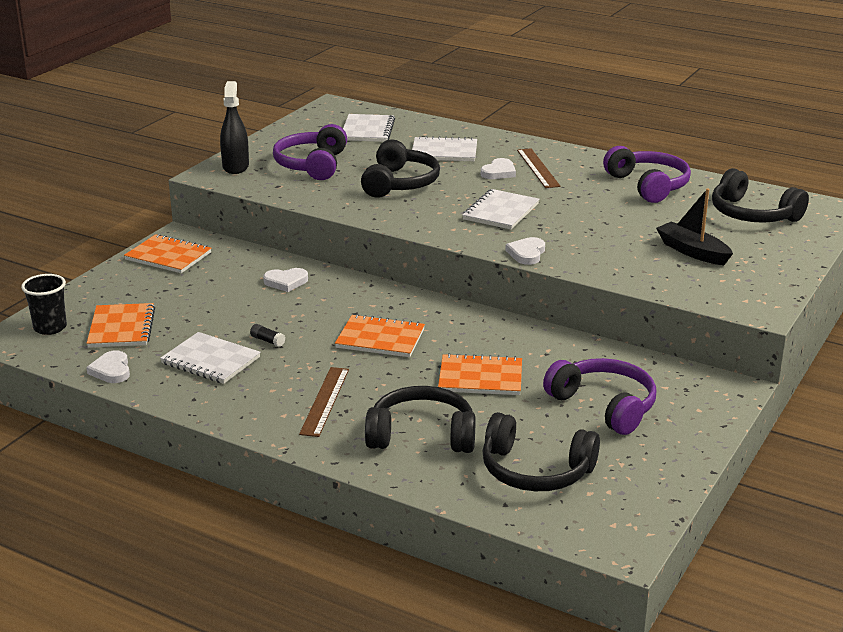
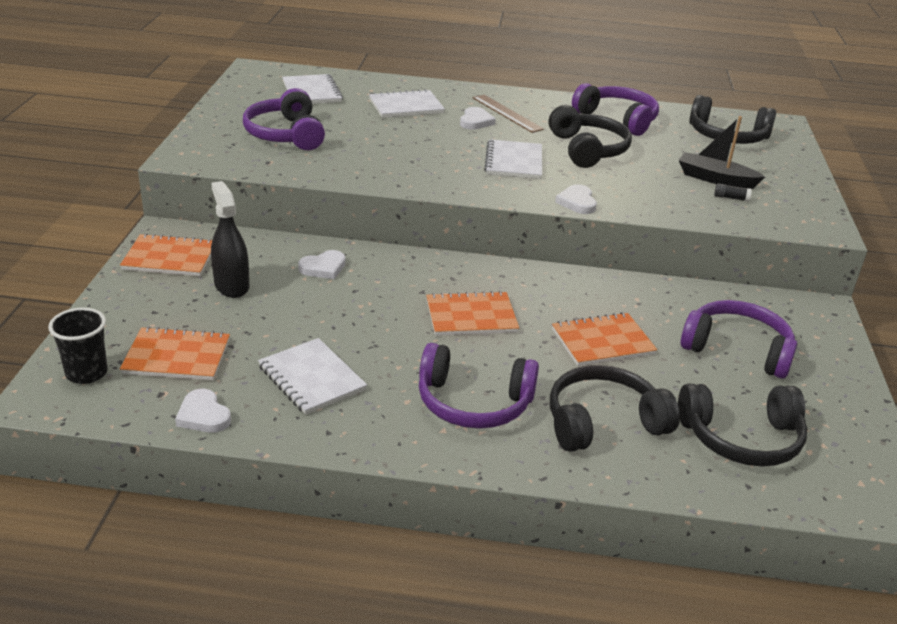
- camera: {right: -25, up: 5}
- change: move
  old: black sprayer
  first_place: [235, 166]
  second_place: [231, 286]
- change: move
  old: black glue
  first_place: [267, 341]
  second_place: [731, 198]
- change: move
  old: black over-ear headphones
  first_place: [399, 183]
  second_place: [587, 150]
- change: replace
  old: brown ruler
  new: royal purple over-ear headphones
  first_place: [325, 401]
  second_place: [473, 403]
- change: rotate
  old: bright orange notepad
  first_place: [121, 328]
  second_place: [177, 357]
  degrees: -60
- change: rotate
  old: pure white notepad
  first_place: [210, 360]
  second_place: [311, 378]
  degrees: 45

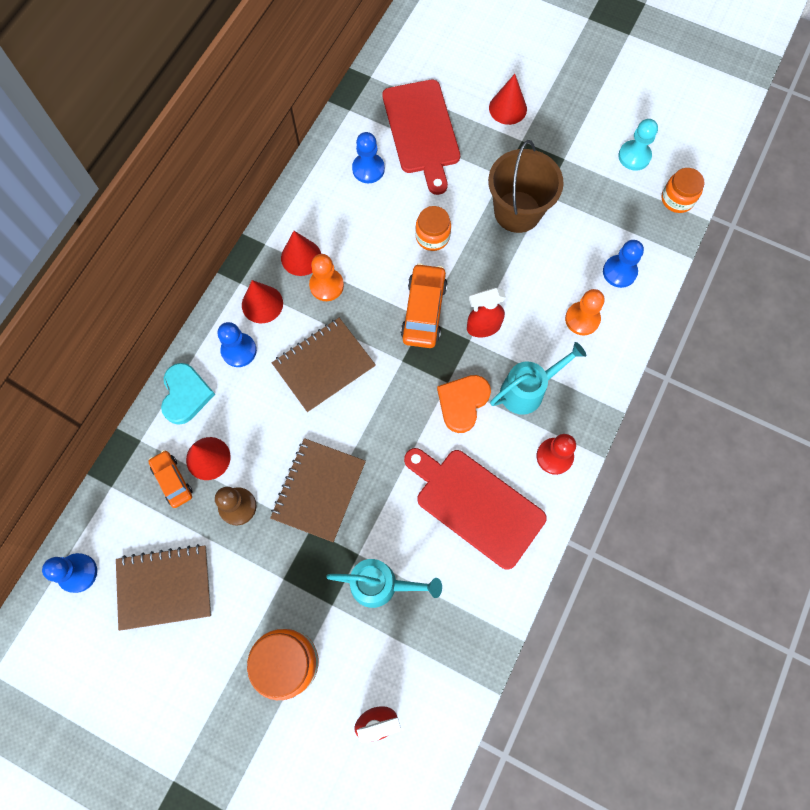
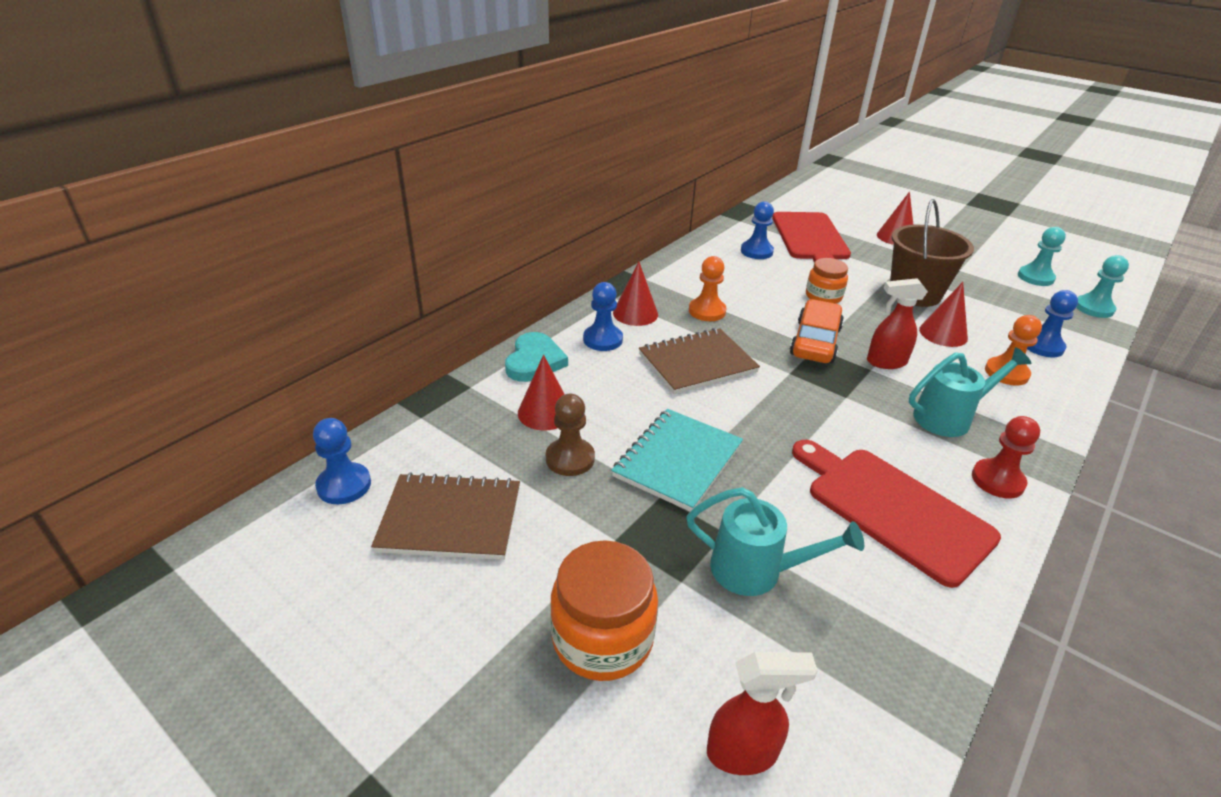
- camera: {right: 10, up: -35}
- change: delete
  old: bright orange toy car
  first_place: [172, 480]
- change: delete
  old: bright orange love heart
  first_place: [462, 403]
- change: move
  old: scarlet cone shape
  first_place: [301, 257]
  second_place: [943, 334]
- change: replace
  old: bright orange jar
  new: teal chess pawn
  first_place: [677, 199]
  second_place: [1093, 308]
- change: recolor
  old: brown notepad
  new: teal notepad
  first_place: [318, 490]
  second_place: [677, 461]

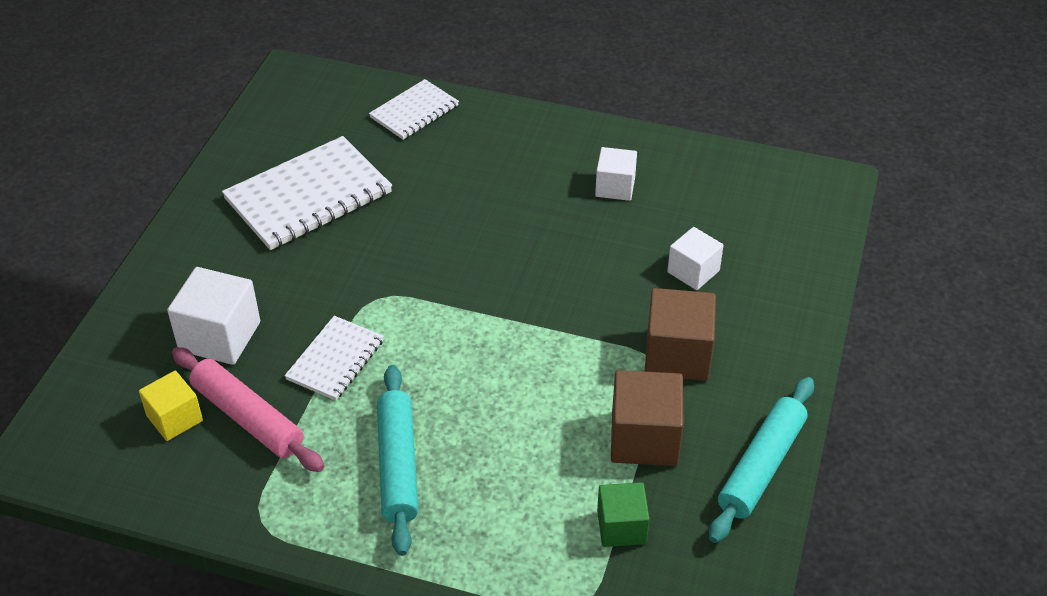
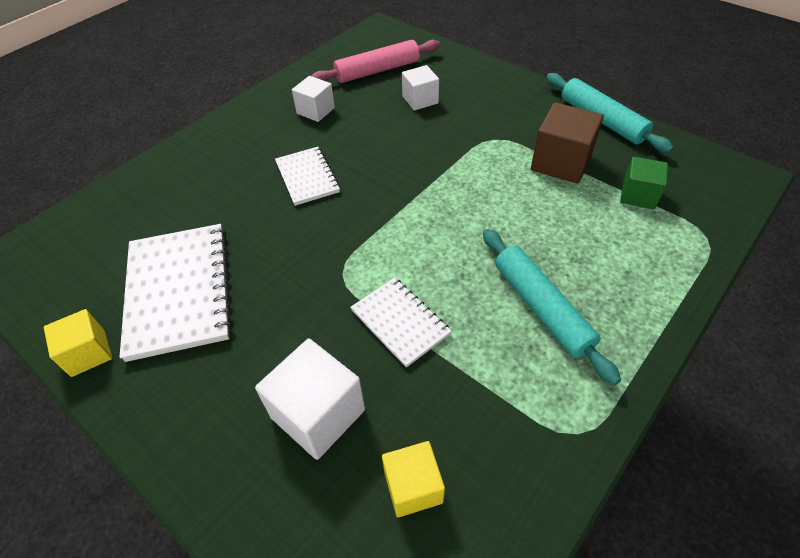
- camera: {right: -65, up: 5}
- change: delete
  old: brown cube
  first_place: [677, 355]
- change: insert
  new: yellow cube
  second_place: [88, 353]
- change: move
  old: rose-pink rolling pin
  first_place: [248, 417]
  second_place: [377, 70]
- change: move
  old: pure white notepad
  first_place: [414, 111]
  second_place: [307, 177]
- change: rotate
  old: teal rolling pin
  first_place: [397, 465]
  second_place: [541, 308]
  degrees: 45

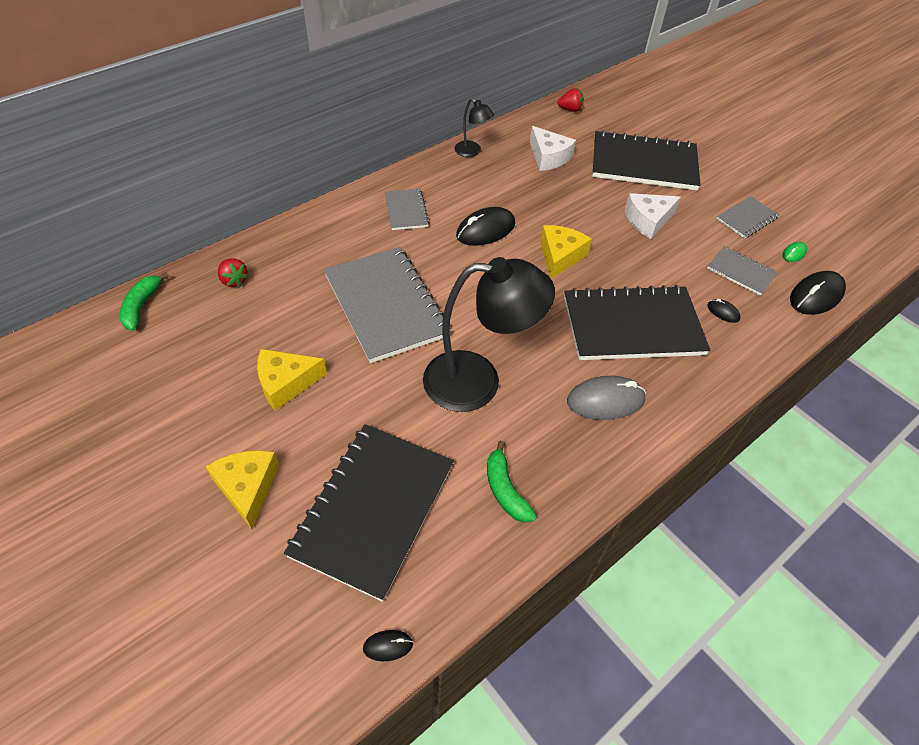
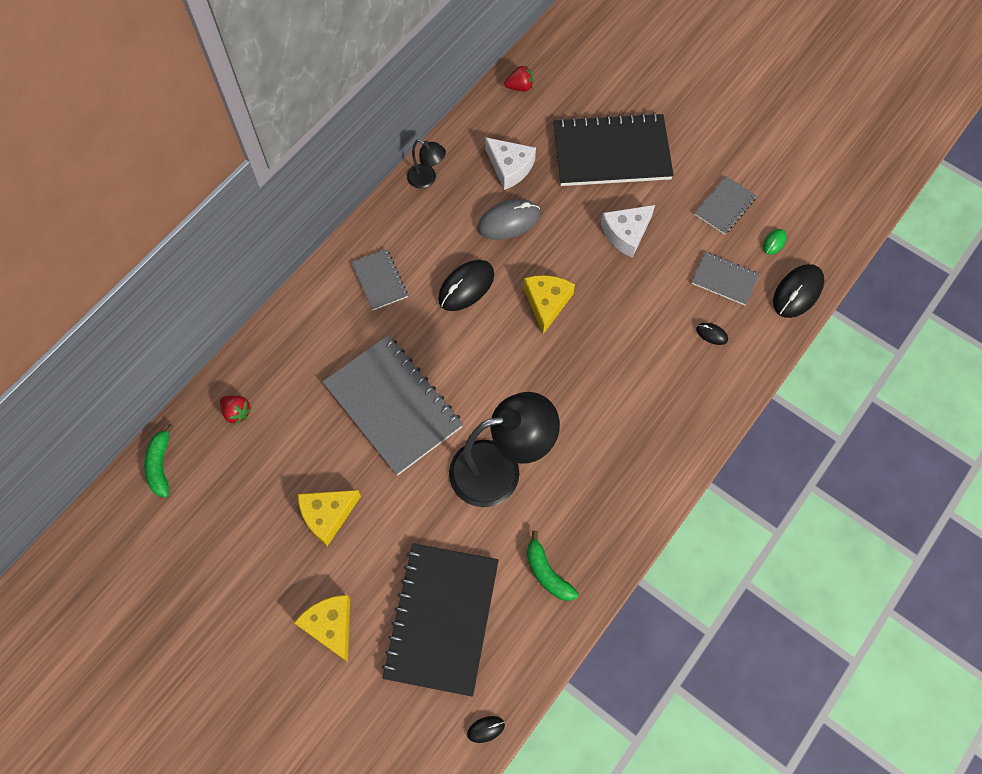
- camera: {right: -10, up: 15}
- change: delete
  old: black notepad
  first_place: [632, 325]
- change: move
  old: ash-grey PC mouse
  first_place: [605, 400]
  second_place: [509, 221]

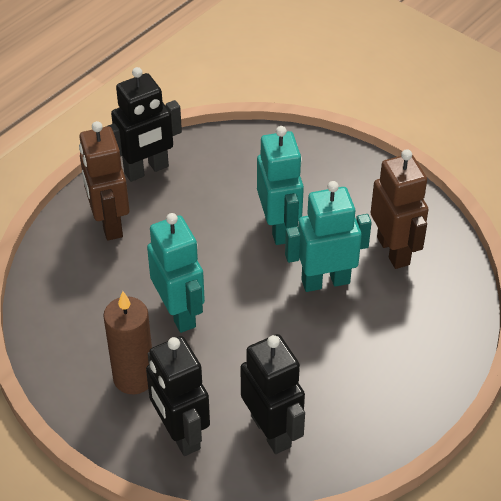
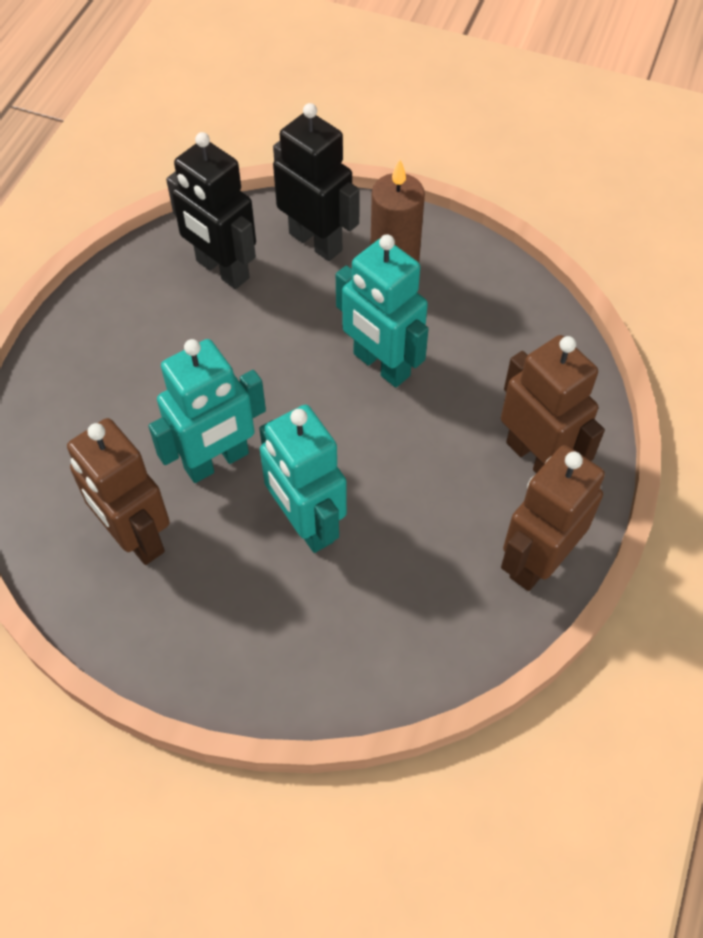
- camera: {right: 160, up: 10}
- change: recolor
  old: black toy robot
  new: brown toy robot
  first_place: [146, 170]
  second_place: [537, 561]

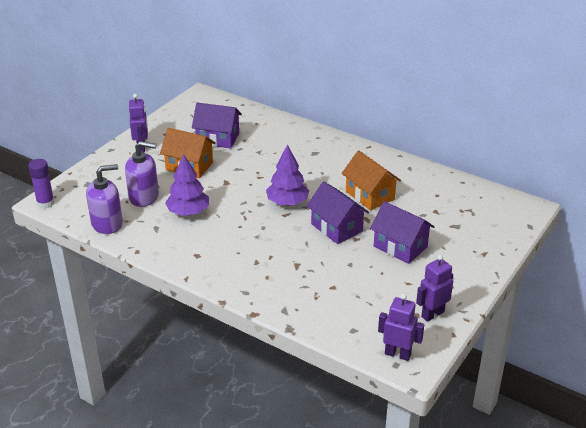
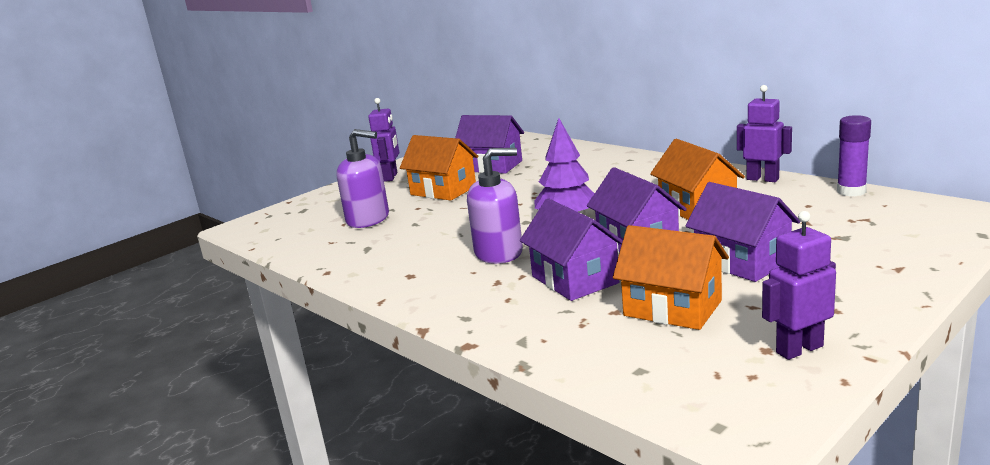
- camera: {right: 15, up: -15}
- change: delete
  old: royal purple tree
  first_place: [188, 212]
- change: insert
  new: royal purple house
  second_place: [574, 280]
- change: insert
  new: bright orange house
  second_place: [672, 308]
- change: move
  old: royal purple glue
  first_place: [45, 203]
  second_place: [851, 191]
- change: move
  old: royal purple soap dispenser
  first_place: [107, 224]
  second_place: [499, 253]
- change: move
  old: royal purple toy robot
  first_place: [397, 354]
  second_place: [762, 179]

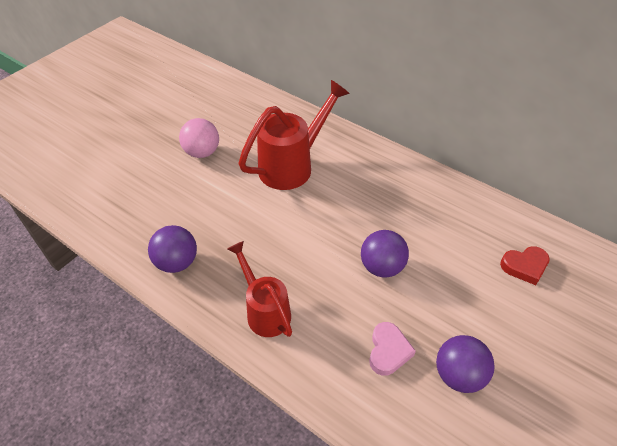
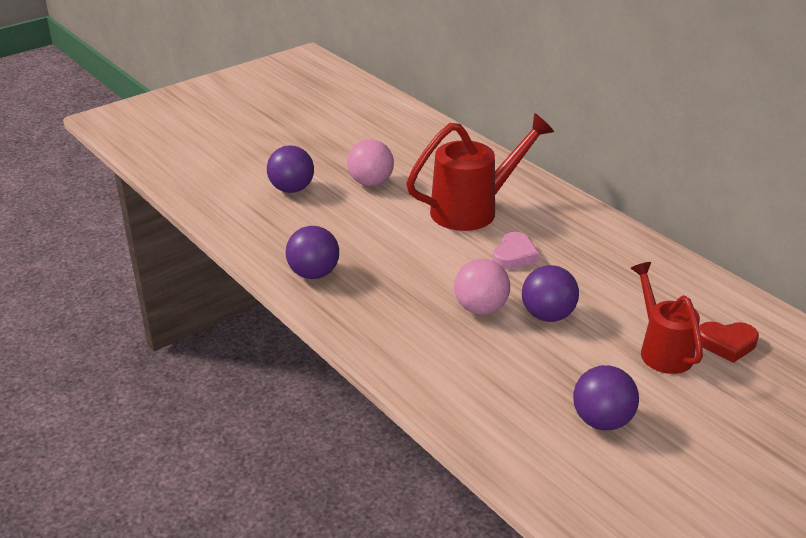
- camera: {right: 15, up: -15}
- change: insert
  new: royal purple play ball
  second_place: [291, 189]
- change: insert
  new: rose-pink play ball
  second_place: [480, 308]
- change: move
  old: scarlet watering pot
  first_place: [265, 311]
  second_place: [662, 350]
- change: move
  old: rose-pink love heart
  first_place: [388, 351]
  second_place: [514, 256]

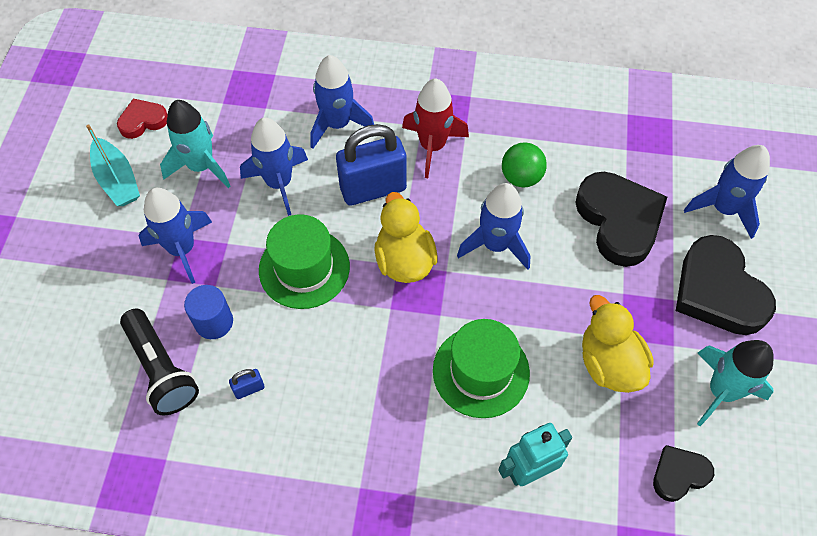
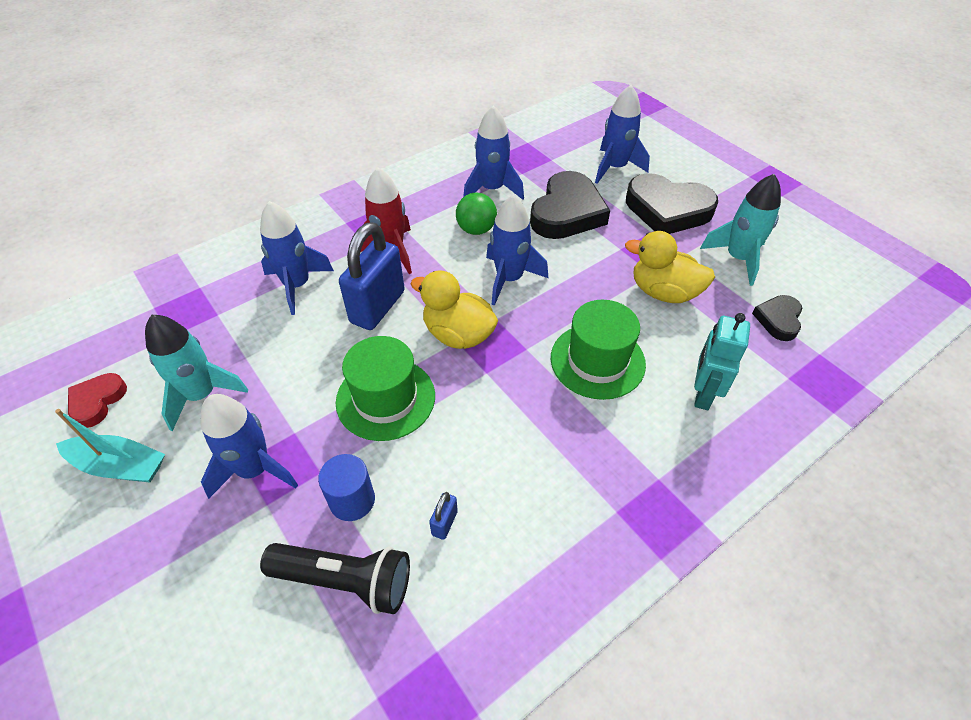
- camera: {right: -45, up: -10}
- change: move
  old: cobalt spaceship
  first_place: [279, 183]
  second_place: [492, 189]
- change: rotate
  old: black love heart
  first_place: [619, 221]
  second_place: [567, 212]
  degrees: 90

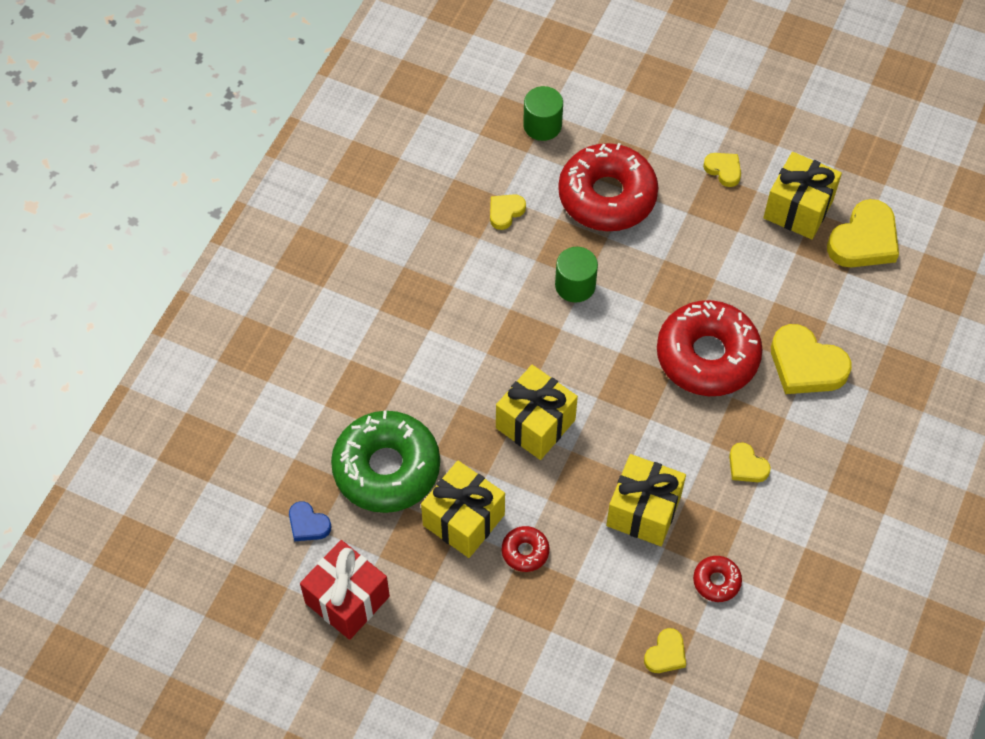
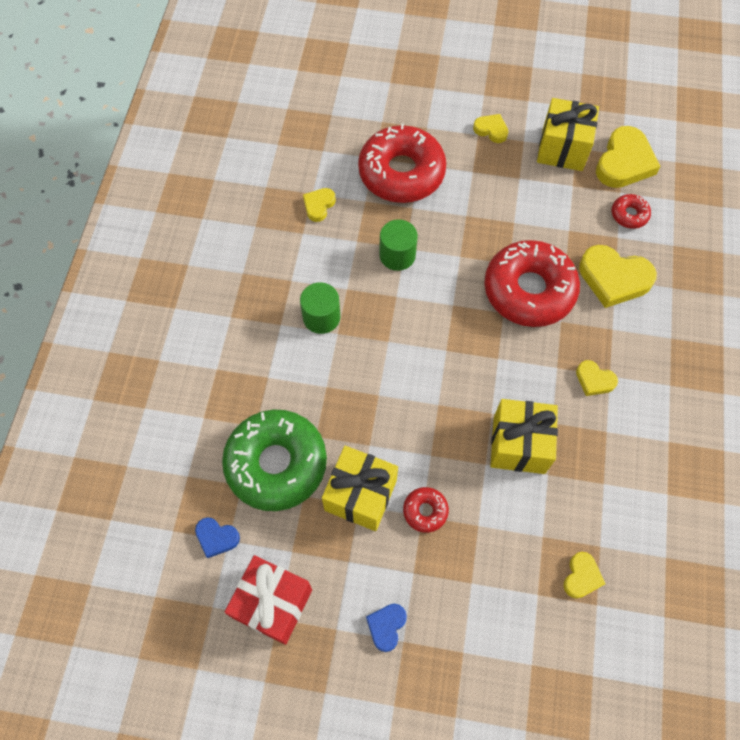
- camera: {right: -15, up: 5}
- change: delete
  old: yellow gift
  first_place: [535, 424]
- change: insert
  new: cobalt love heart
  second_place: [386, 626]
- change: move
  old: green solid cylinder
  first_place: [542, 125]
  second_place: [321, 317]
- change: move
  old: scarlet doughnut
  first_place: [716, 581]
  second_place: [629, 215]

